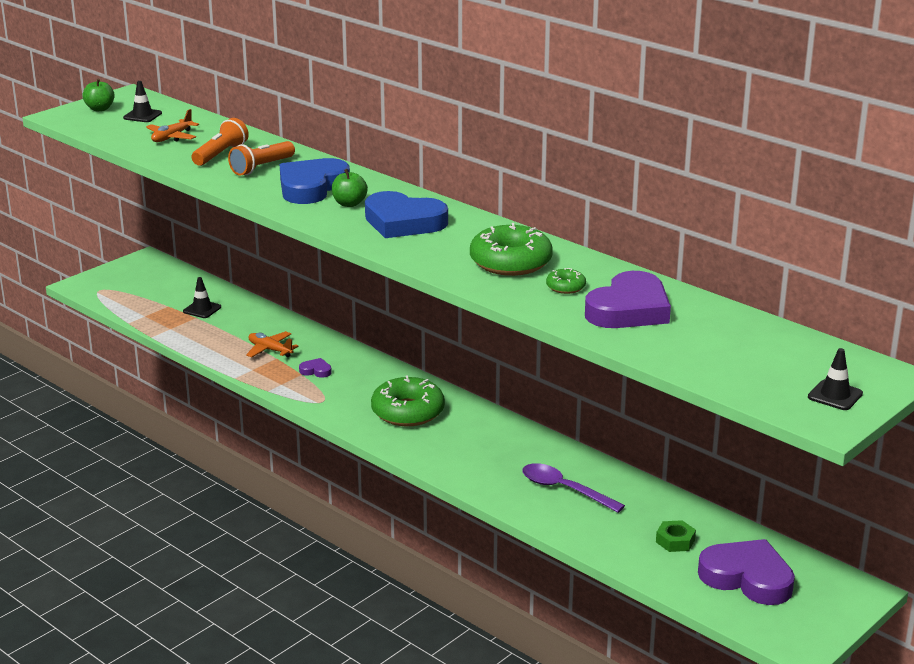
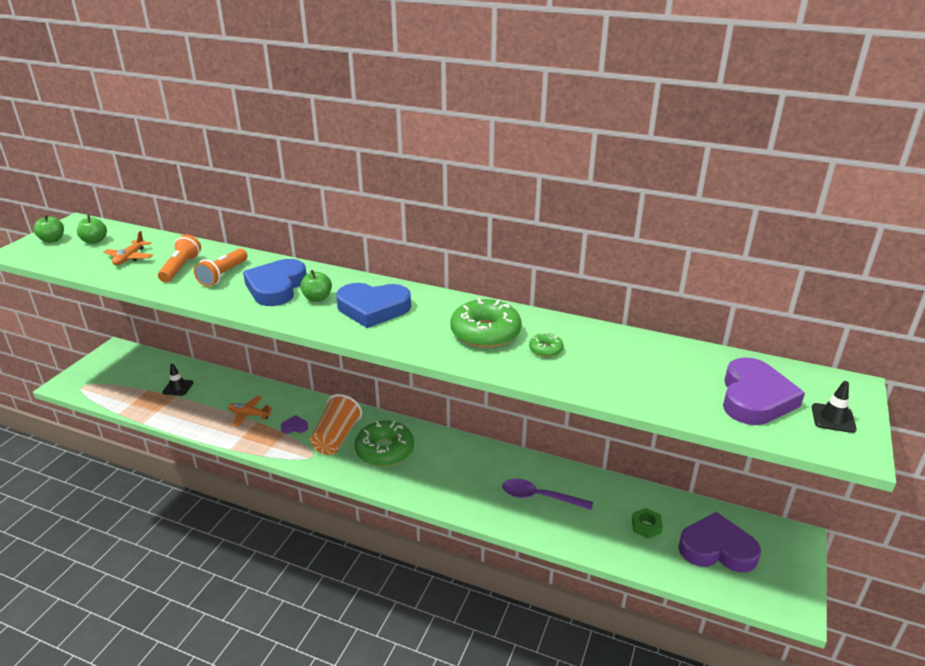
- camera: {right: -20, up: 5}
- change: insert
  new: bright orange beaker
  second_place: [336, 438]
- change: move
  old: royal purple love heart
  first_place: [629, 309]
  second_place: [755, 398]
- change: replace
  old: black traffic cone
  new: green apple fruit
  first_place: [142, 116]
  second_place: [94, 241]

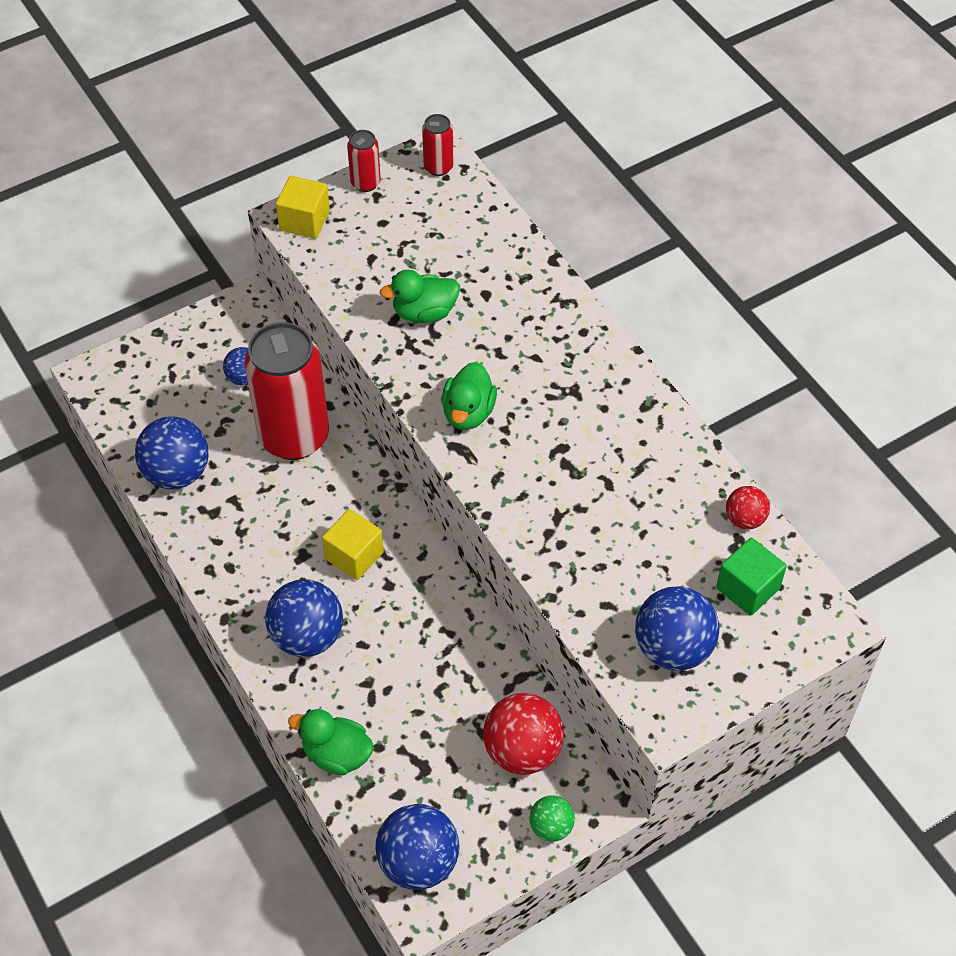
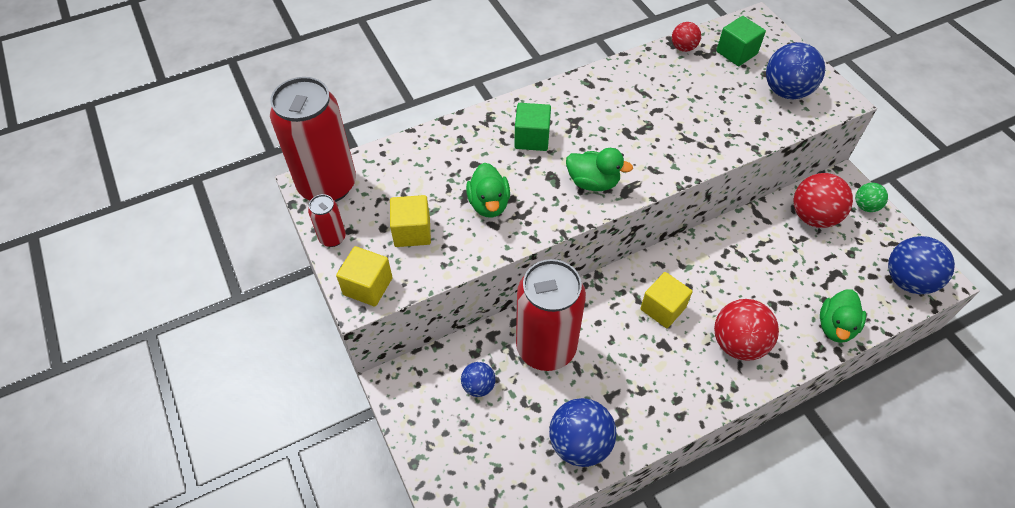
- camera: {right: -85, up: 0}
- change: insert
  new: yellow cube
  second_place: [412, 232]
- change: insert
  new: green cube
  second_place: [532, 138]
- change: recolor
  old: cobalt play ball
  new: scarlet play ball
  first_place: [307, 636]
  second_place: [738, 343]
- change: resize
  old: scarlet tin
  first_place: [438, 167]
  second_place: [327, 185]
  factor: 2.28

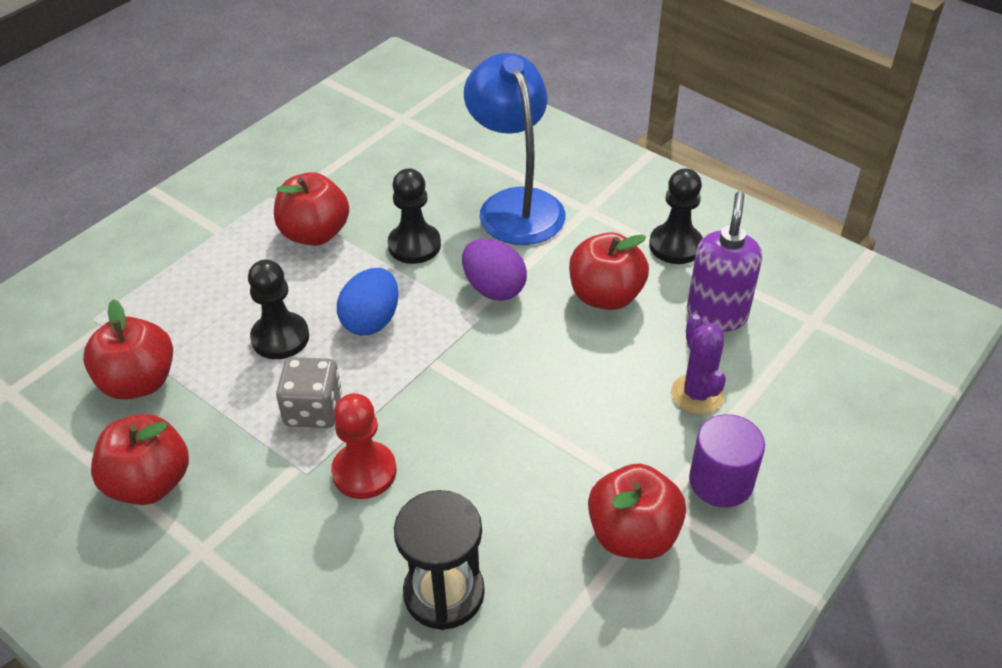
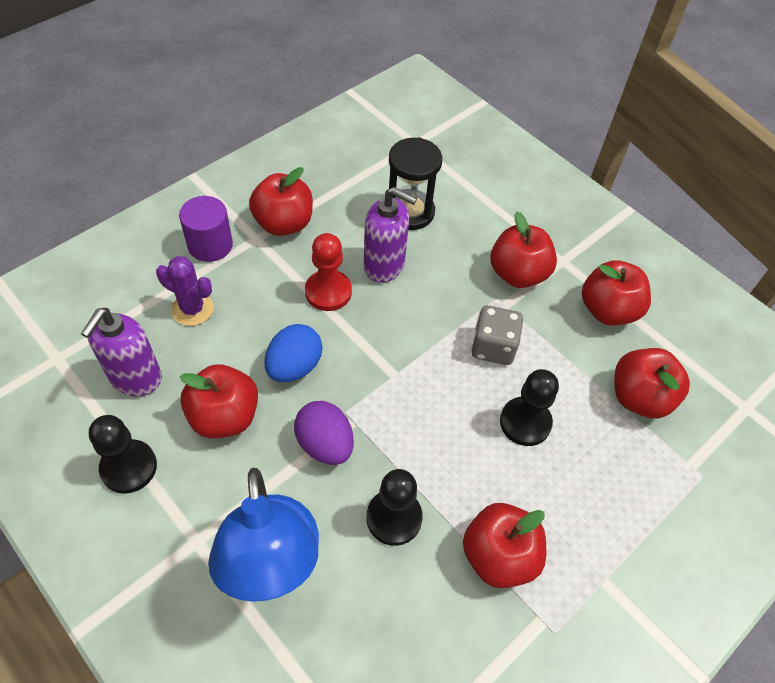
- camera: {right: -175, up: 10}
- change: insert
  new: royal purple soap dispenser
  second_place: [384, 265]
- change: insert
  new: scarlet apple fruit
  second_place: [518, 274]
- change: move
  old: scarlet chess pawn
  first_place: [364, 472]
  second_place: [328, 292]
- change: move
  old: cobalt egg
  first_place: [371, 321]
  second_place: [294, 366]
- change: rotate
  old: royal purple saguaro cactus
  first_place: [697, 394]
  second_place: [192, 309]
  degrees: -60

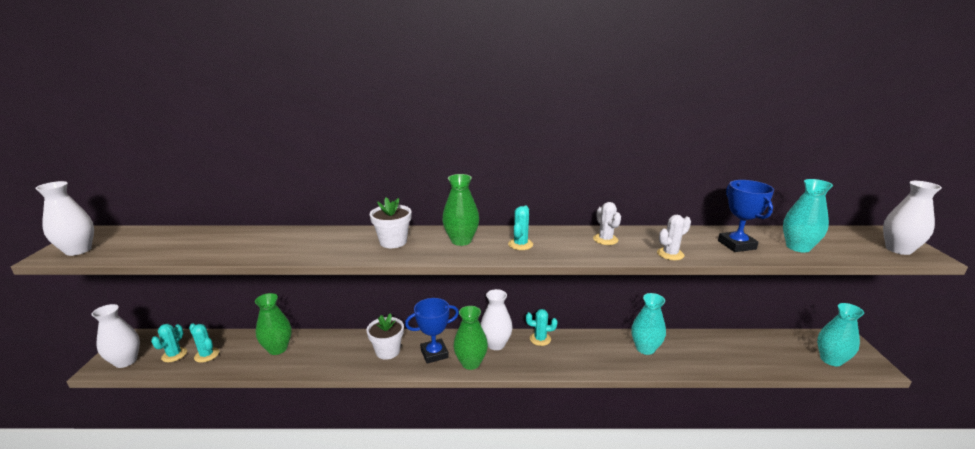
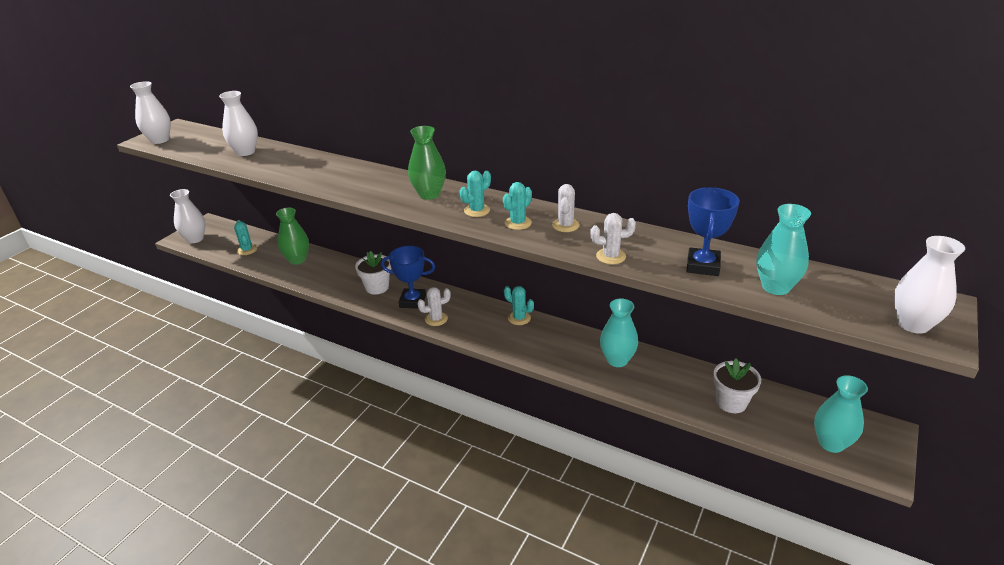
- camera: {right: 30, up: 10}
- change: move
  old: teal saguaro cactus
  first_place: [174, 355]
  second_place: [518, 223]
- change: move
  old: pure white plant pot
  first_place: [393, 242]
  second_place: [731, 402]
- change: move
  old: pure white flower vase
  first_place: [496, 344]
  second_place: [245, 152]
- change: replace
  old: green flower vase
  new: pure white saguaro cactus
  first_place: [470, 363]
  second_place: [436, 319]

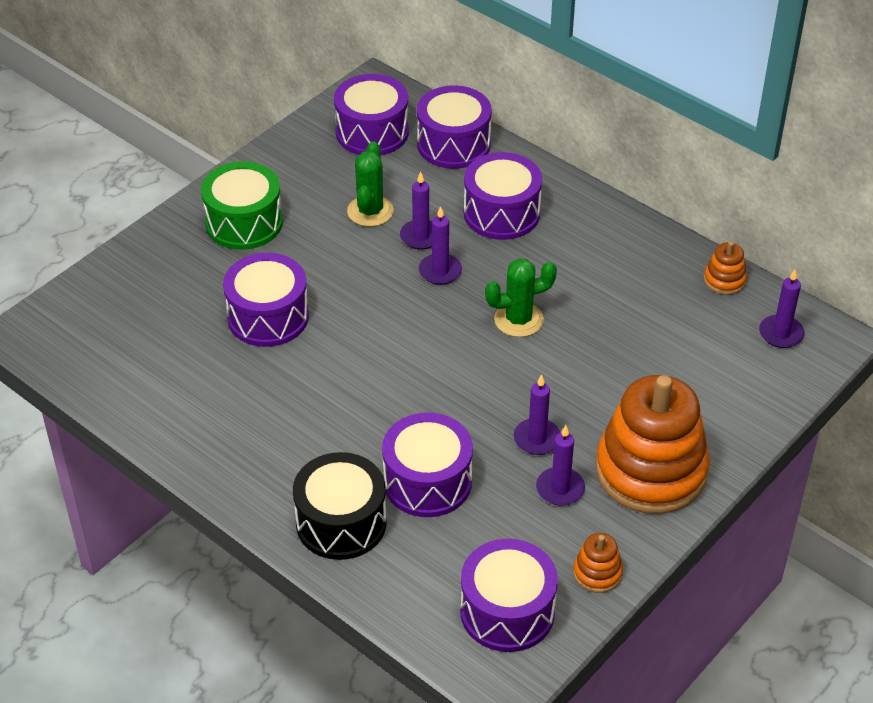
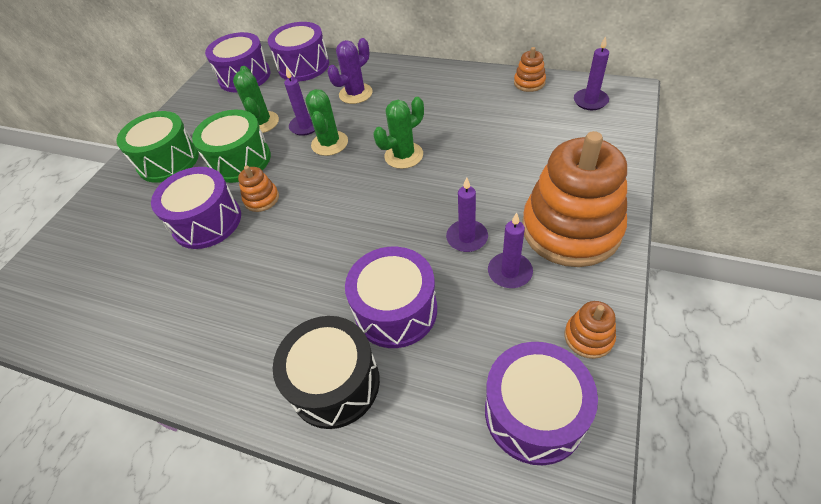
- camera: {right: -15, up: 5}
- change: insert
  new: green toy drum
  second_place: [240, 160]
- change: insert
  new: bright orange stacking toy
  second_place: [261, 199]
- change: replace
  old: royal purple candle
  new: green saguaro cactus
  first_place: [440, 271]
  second_place: [329, 143]
- change: replace
  old: royal purple toy drum
  new: royal purple saguaro cactus
  first_place: [501, 213]
  second_place: [355, 94]

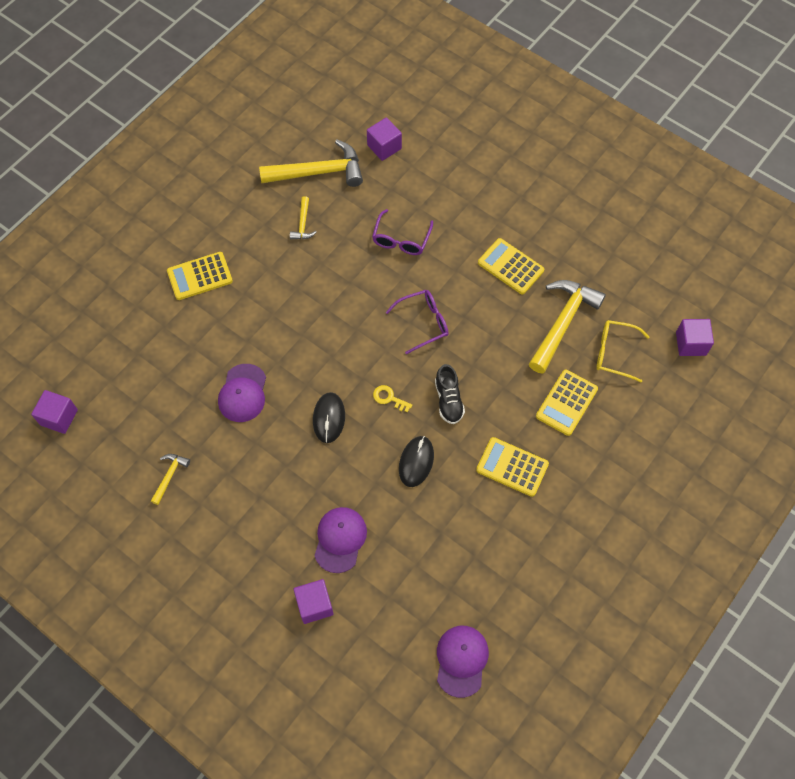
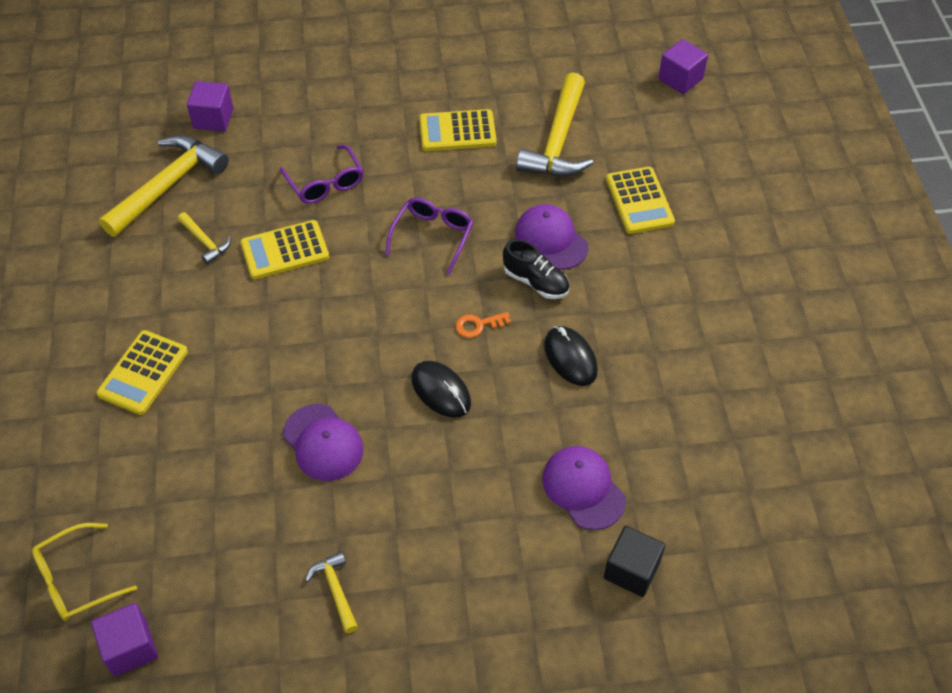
- camera: {right: -45, up: -10}
- change: move
  old: royal purple peaked cap
  first_place: [461, 660]
  second_place: [551, 239]
- change: move
  old: yellow adding machine
  first_place: [512, 467]
  second_place: [285, 250]
- change: move
  old: yellow spectacles
  first_place: [614, 353]
  second_place: [76, 580]
- change: recolor
  old: royal purple cube
  new: black cube
  first_place: [314, 605]
  second_place: [631, 570]
- change: recolor
  old: yellow door key
  new: bright orange door key
  first_place: [389, 398]
  second_place: [478, 325]
- change: rotate
  old: yellow carpenter's hammer
  first_place: [563, 322]
  second_place: [558, 141]
  degrees: -150

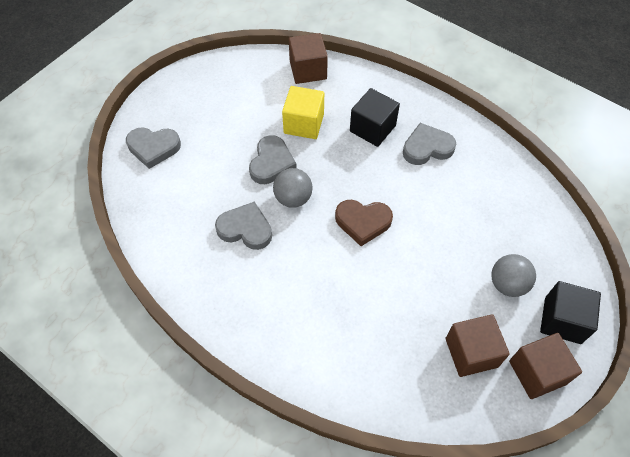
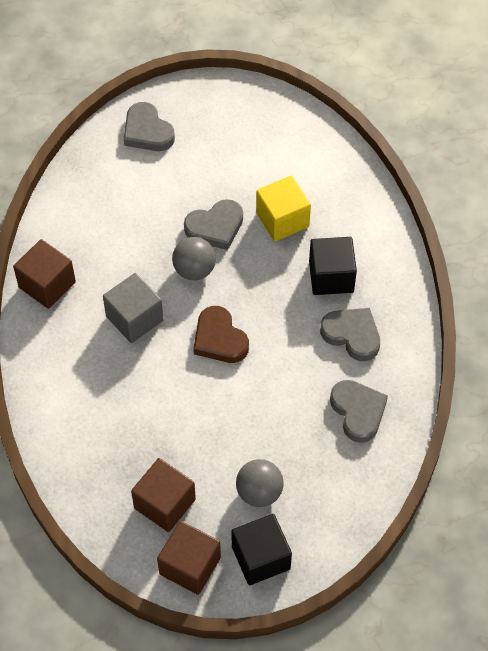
- camera: {right: 50, up: 0}
- change: insert
  new: ash-grey cube
  second_place: [134, 318]
- change: move
  old: ash-grey love heart
  first_place: [245, 229]
  second_place: [358, 412]
- change: move
  old: brown cube
  first_place: [308, 70]
  second_place: [47, 284]

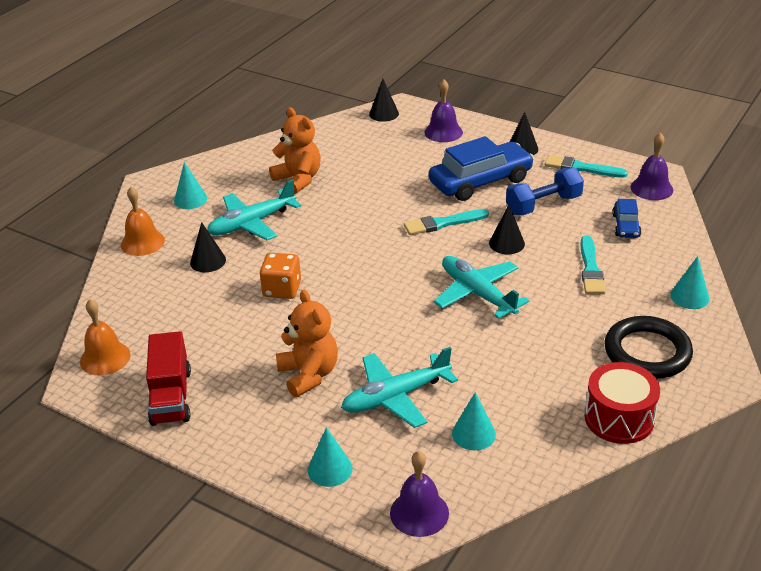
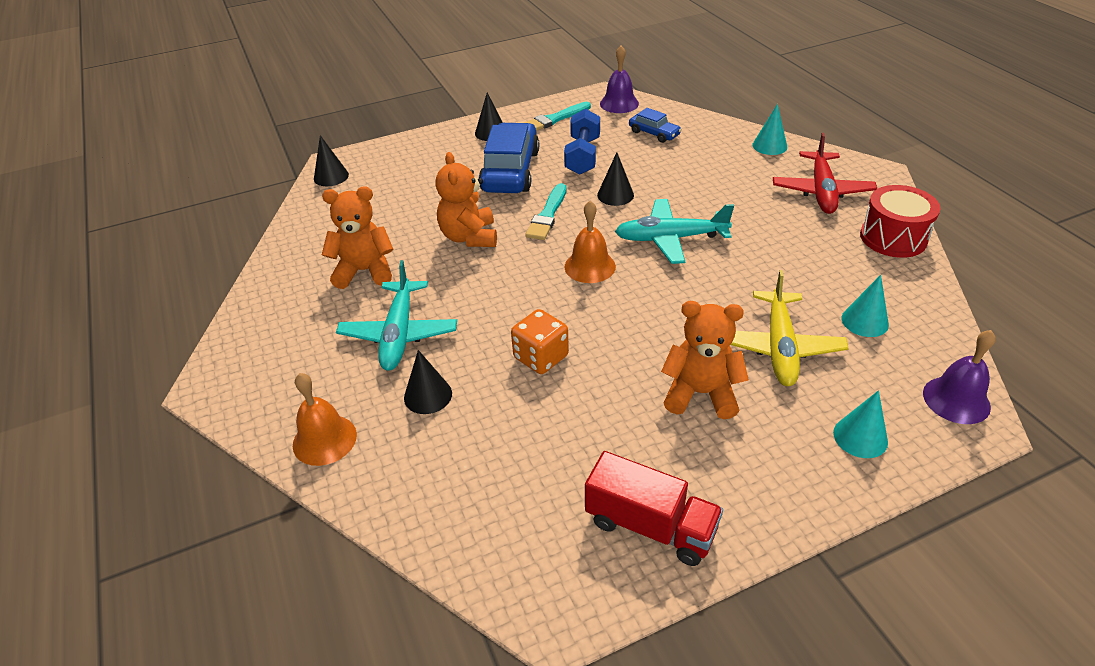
- camera: {right: -55, up: 5}
- change: delete
  old: teal cone shape
  first_place: [190, 199]
- change: delete
  old: royal purple school bell
  first_place: [443, 132]
- change: delete
  old: teal paint brush
  first_place: [590, 269]
- change: insert
  new: bright orange teddy
  second_place: [469, 237]
- change: move
  old: bright orange school bell
  first_place: [105, 358]
  second_place: [590, 266]
- change: replace
  old: black ring
  new: scarlet plane
  first_place: [647, 352]
  second_place: [821, 191]
- change: recolor
  old: teal plane
  new: yellow plane
  first_place: [395, 396]
  second_place: [779, 347]

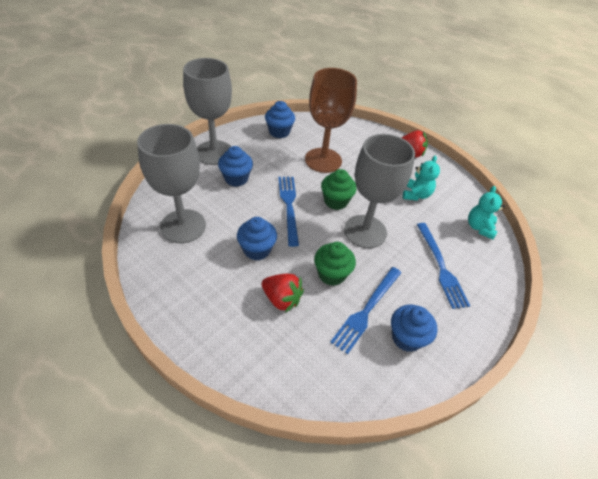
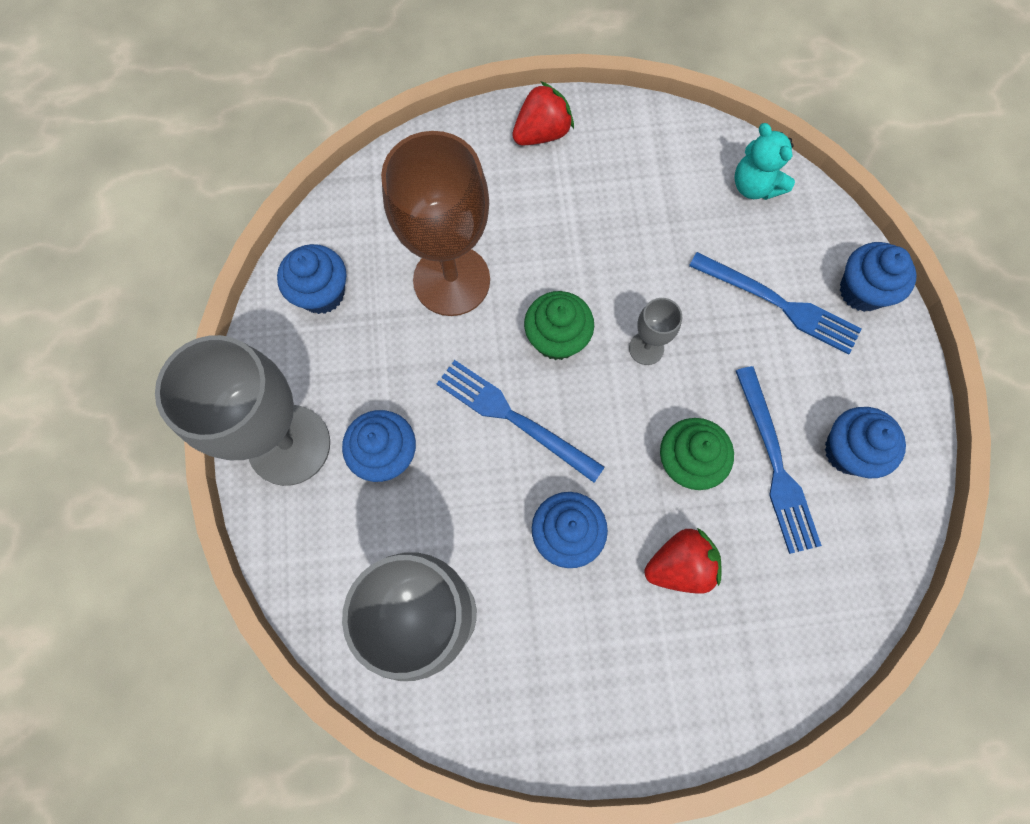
- camera: {right: -45, up: 25}
- change: delete
  old: teal teddy
  first_place: [416, 195]
- change: insert
  new: cobalt fairy cake
  second_place: [861, 291]
- change: resize
  old: ash-grey goblet
  first_place: [365, 231]
  second_place: [646, 348]
  factor: 0.44

